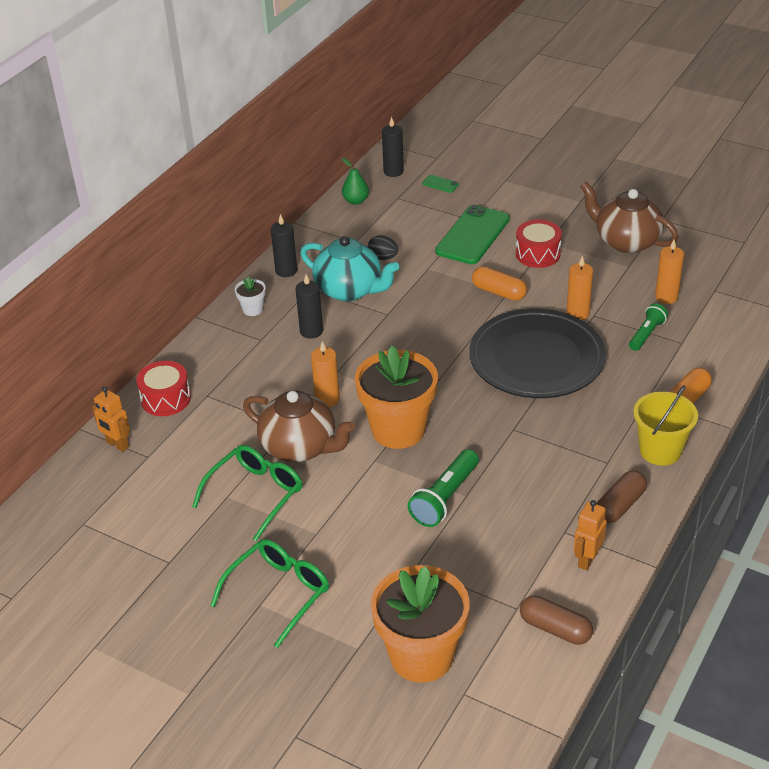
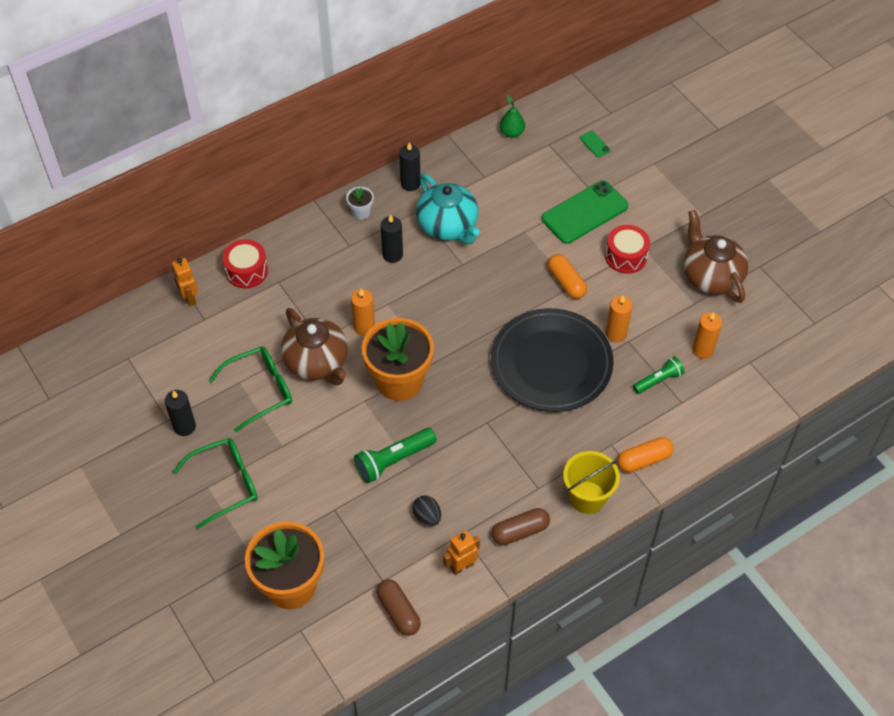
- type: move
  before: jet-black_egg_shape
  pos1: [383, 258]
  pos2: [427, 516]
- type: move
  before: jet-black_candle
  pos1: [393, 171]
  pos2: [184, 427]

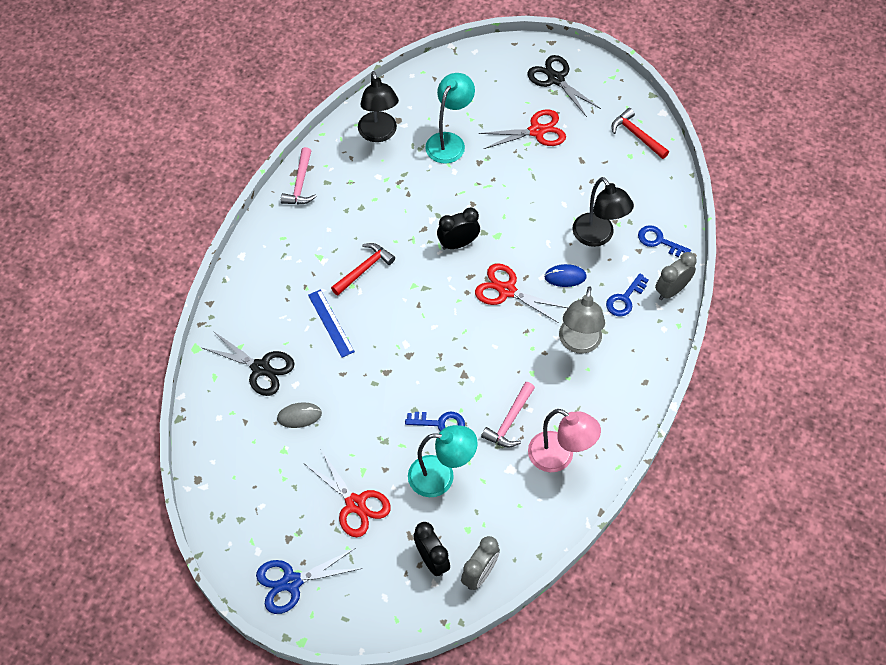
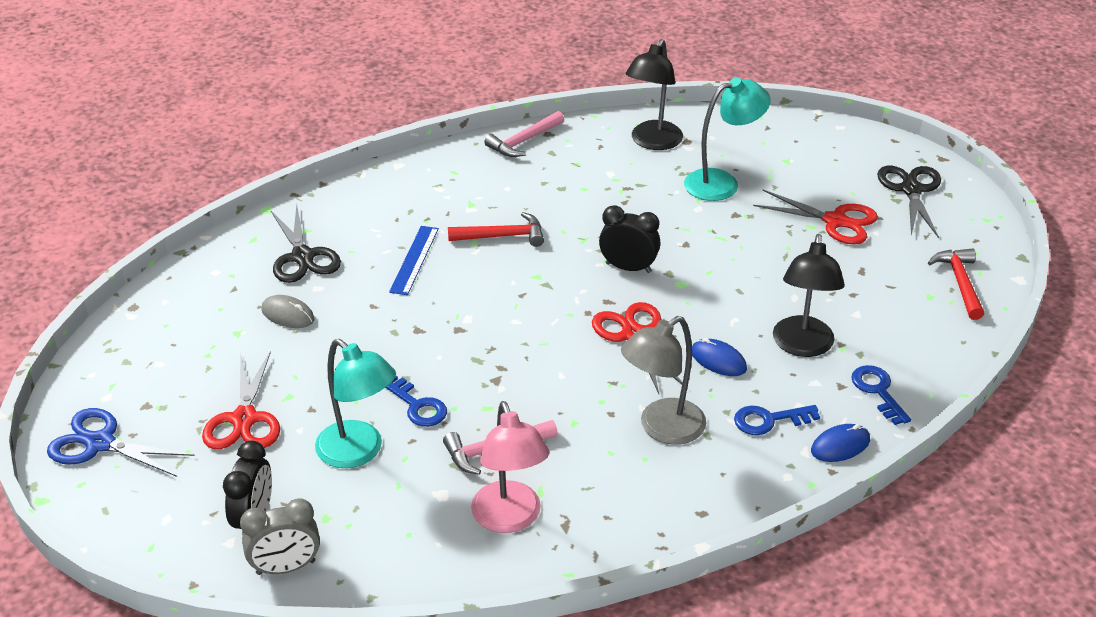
- type: replace
  before: grey_bedside_clock
  after: blue_mouse
  pos1: [671, 290]
  pos2: [840, 445]

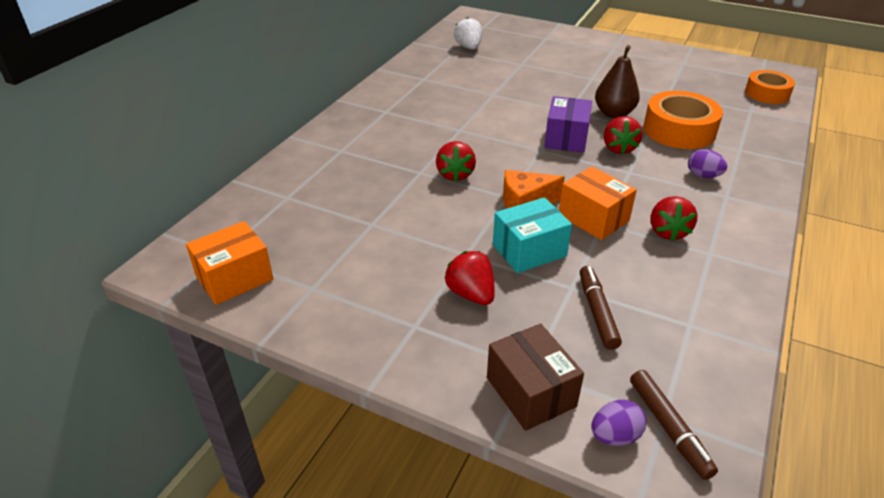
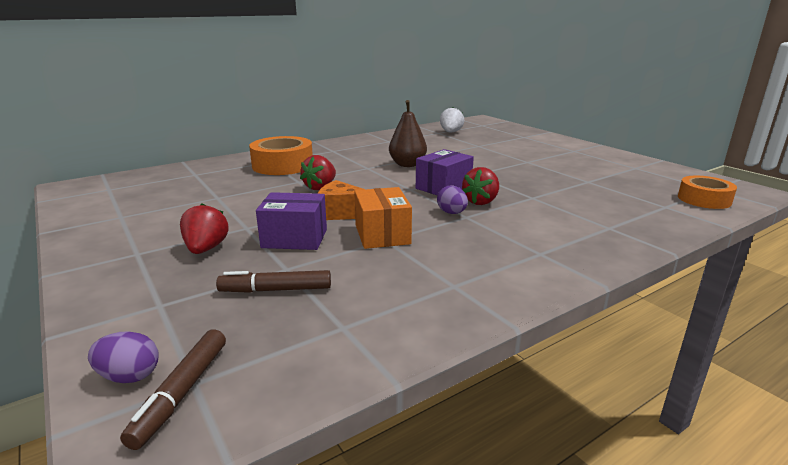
- type: delete
  before: bright_orange_parcel
  pos1: [234, 278]
- type: delete
  before: brown_parcel
  pos1: [530, 392]
- type: recolor
  before: turquoise_parcel
  after: violet_parcel
  pos1: [529, 250]
  pos2: [294, 238]
- type: rotate
  before: brown_marker_pen
  pos1: [597, 312]
  pos2: [276, 290]
  turn: -120
- type: move
  before: brown_toy_pear
  pos1: [614, 113]
  pos2: [407, 165]
- type: move
  before: bright_orange_tape
  pos1: [679, 130]
  pos2: [283, 165]
- type: delete
  before: red_strawberry
  pos1: [667, 231]
- type: move
  before: violet_egg_shape
  pos1: [703, 176]
  pos2: [451, 213]

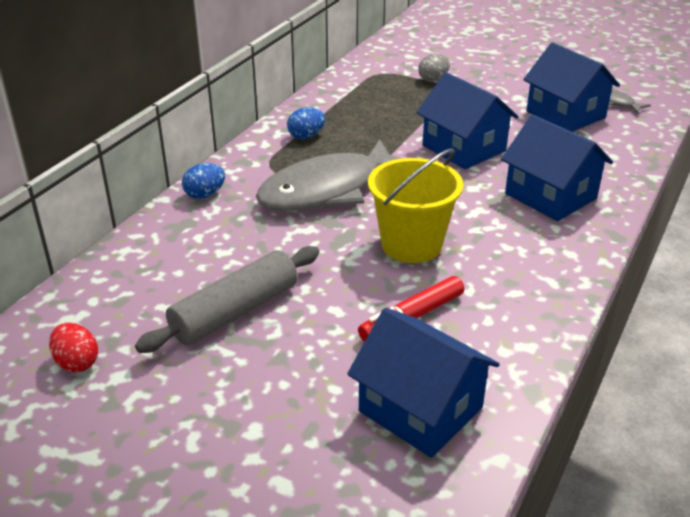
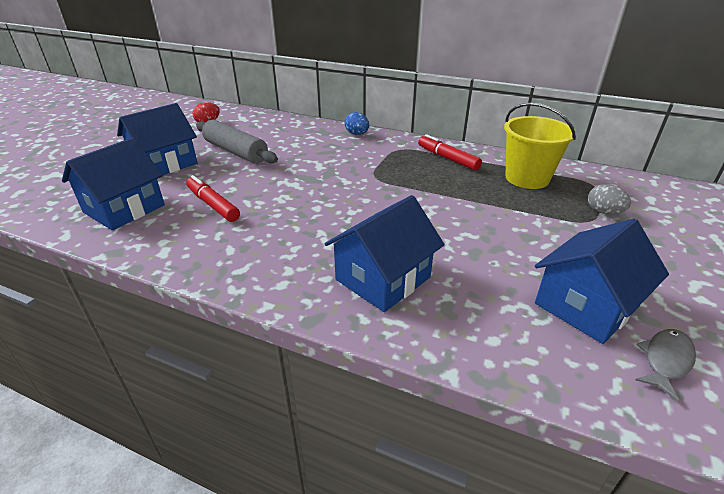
- type: delete
  before: grey_toy_fish
  pos1: [328, 190]
- type: replace
  before: blue_egg_shape
  after: red_marker_pen
  pos1: [306, 136]
  pos2: [447, 158]
- type: move
  before: golden_pail
  pos1: [411, 245]
  pos2: [527, 178]
- type: move
  before: blue_cottage
  pos1: [464, 148]
  pos2: [165, 163]

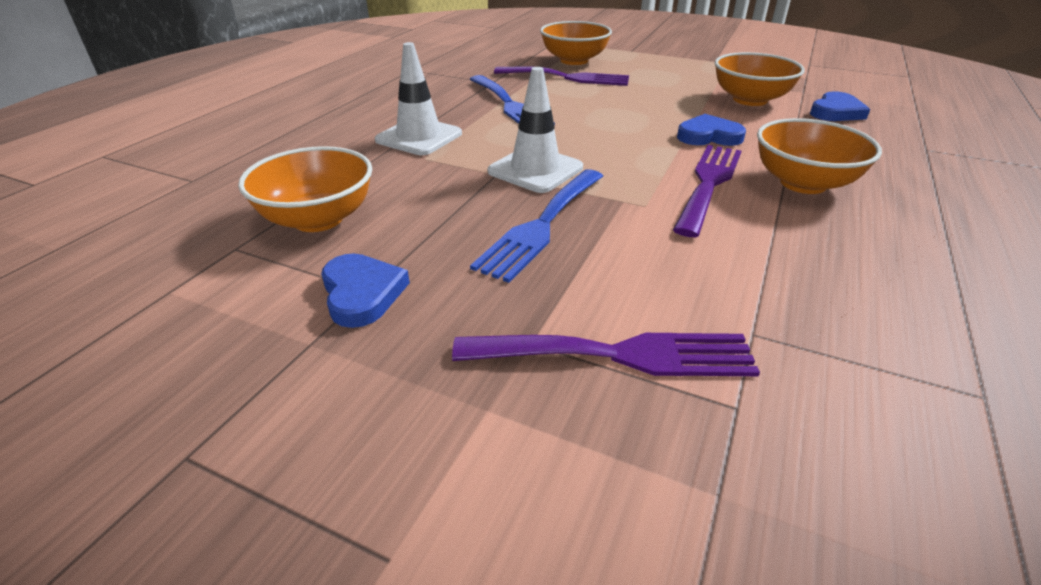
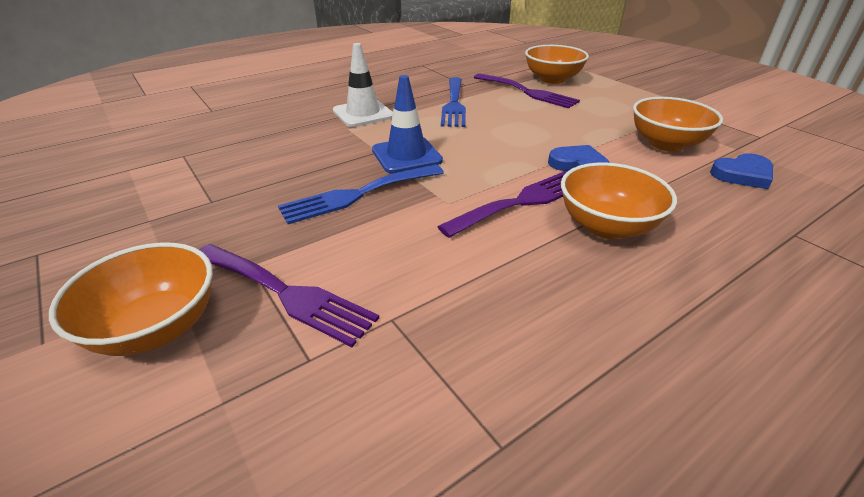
- type: move
  before: bright_orange_serving_bowl
  pos1: [318, 219]
  pos2: [156, 328]
- type: delete
  before: blue_heart
  pos1: [362, 293]
- type: recolor
  before: white_road_cone
  after: blue_road_cone
  pos1: [535, 170]
  pos2: [406, 155]

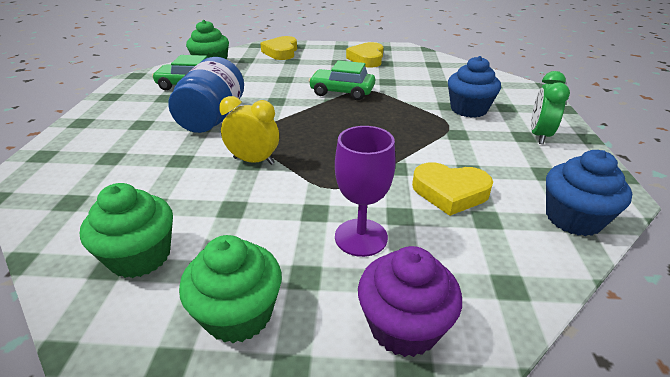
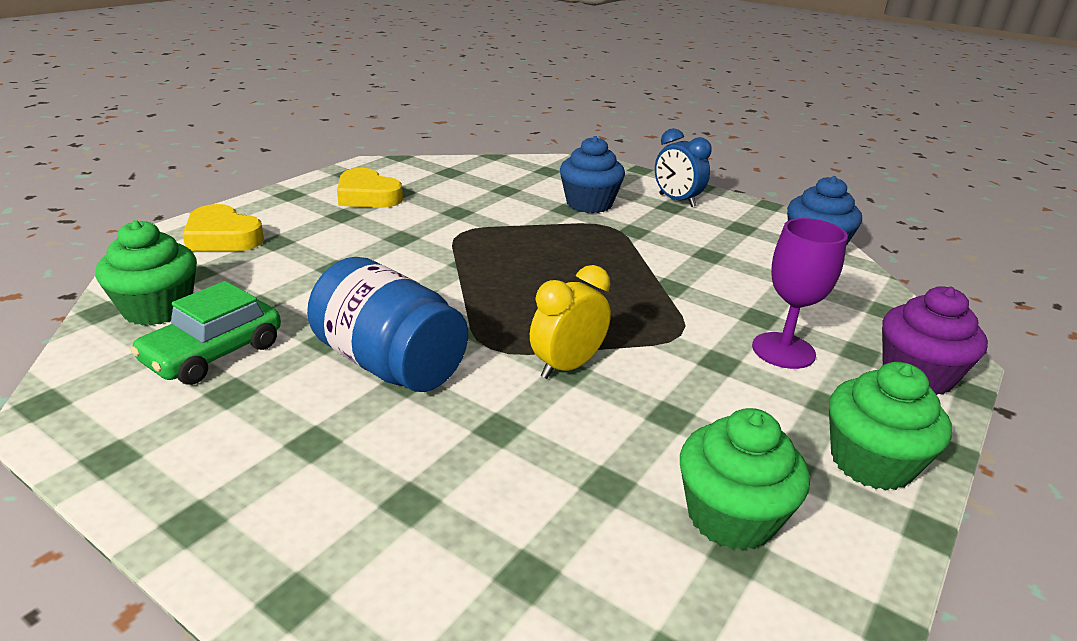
- type: delete
  before: green_car
  pos1: [342, 92]
- type: delete
  before: golden_heart
  pos1: [450, 192]
- type: recolor
  before: green_bedside_clock
  after: blue_bedside_clock
  pos1: [539, 135]
  pos2: [677, 200]

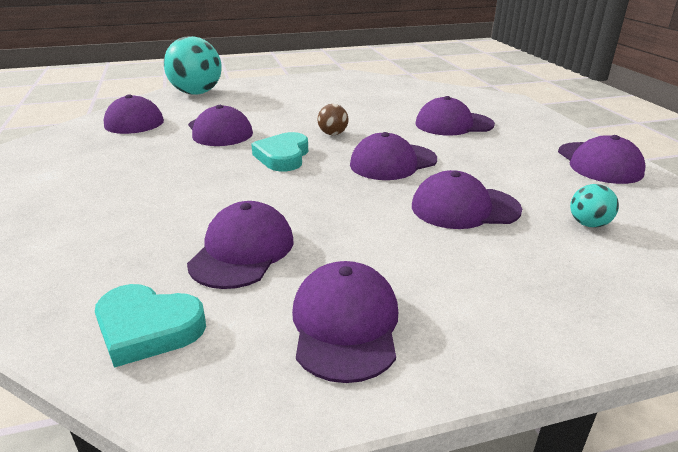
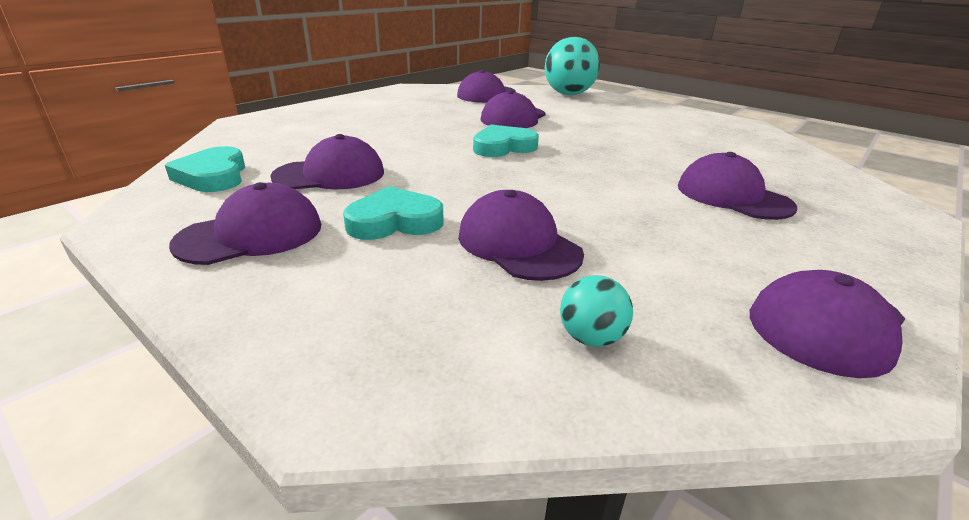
- type: delete
  before: brown_sphere
  pos1: [333, 134]
- type: delete
  before: violet_baseball_cap
  pos1: [393, 162]
- type: insert
  after: turquoise_heart
  pos2: [394, 221]

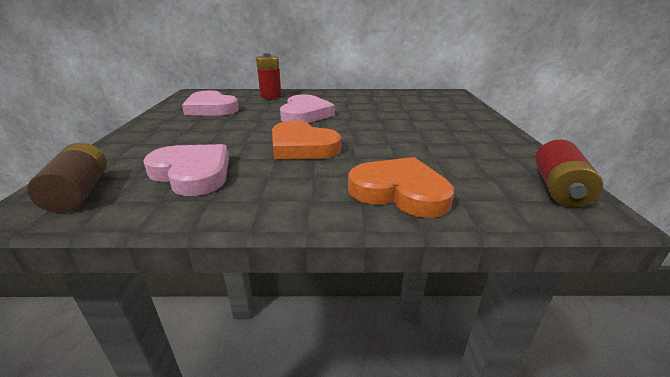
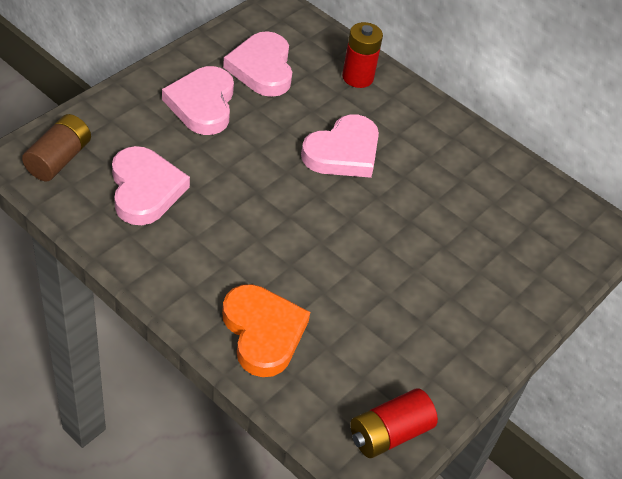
- type: delete
  before: bright_orange_heart
  pos1: [302, 146]
- type: insert
  after: rose-pink_heart
  pos2: [202, 104]

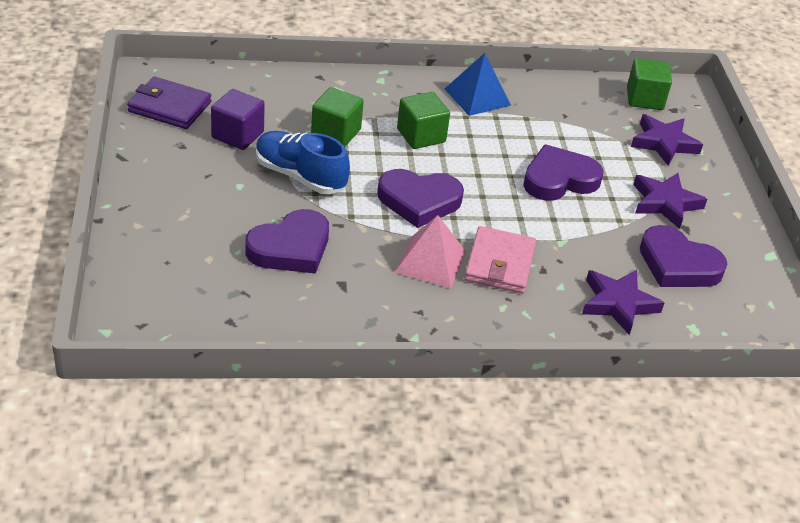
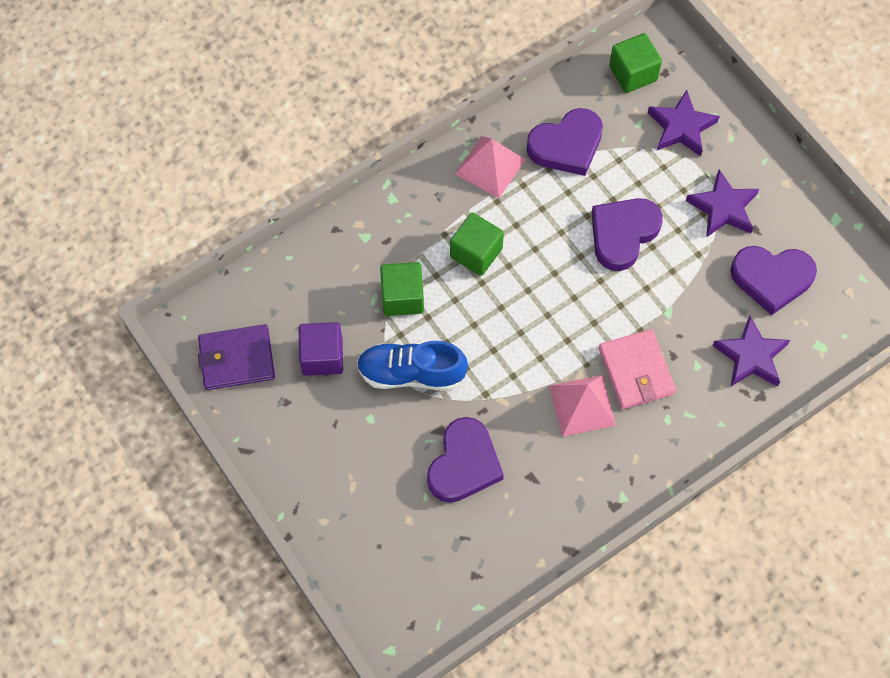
- type: move
  before: violet_heart
  pos1: [419, 201]
  pos2: [566, 145]
- type: recolor
  before: blue_solid_pyramid
  after: rose-pink_solid_pyramid
  pos1: [477, 97]
  pos2: [490, 166]

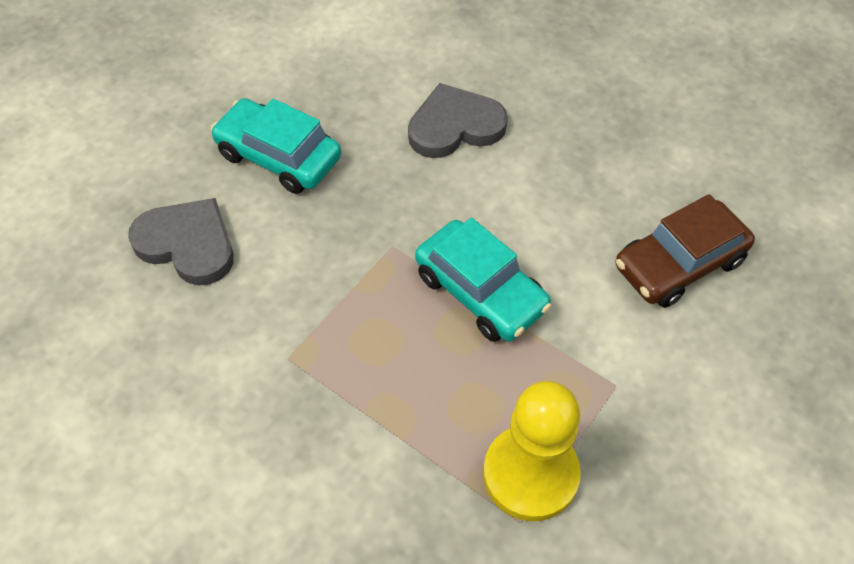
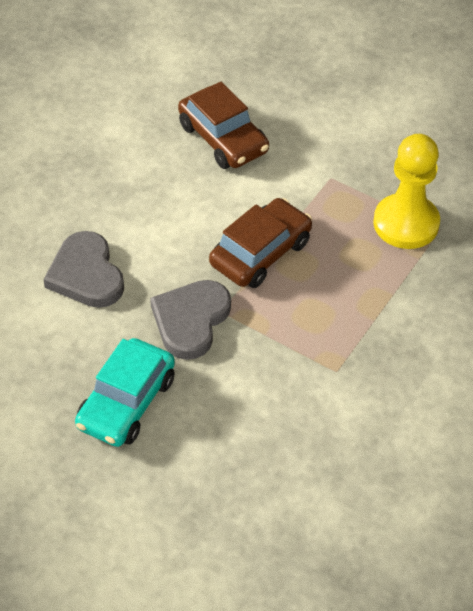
- type: move
  before: grey_heart
  pos1: [187, 244]
  pos2: [191, 320]
- type: recolor
  before: turquoise_car
  after: brown_car
  pos1: [481, 291]
  pos2: [260, 253]

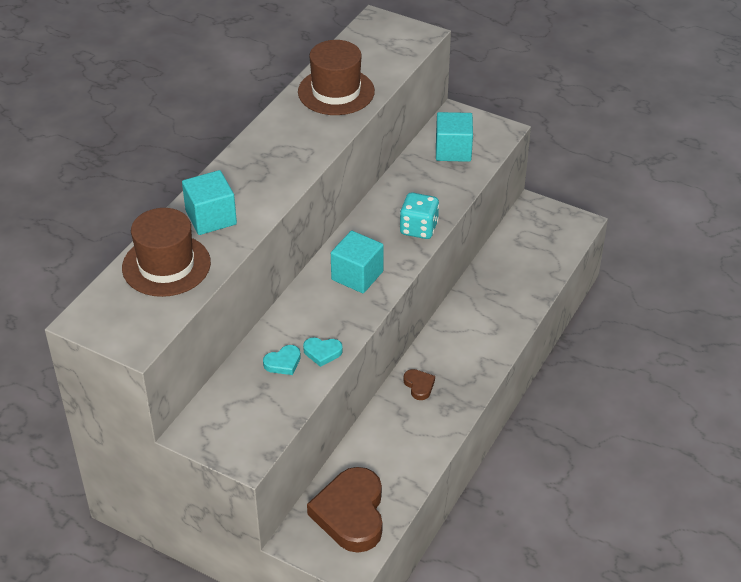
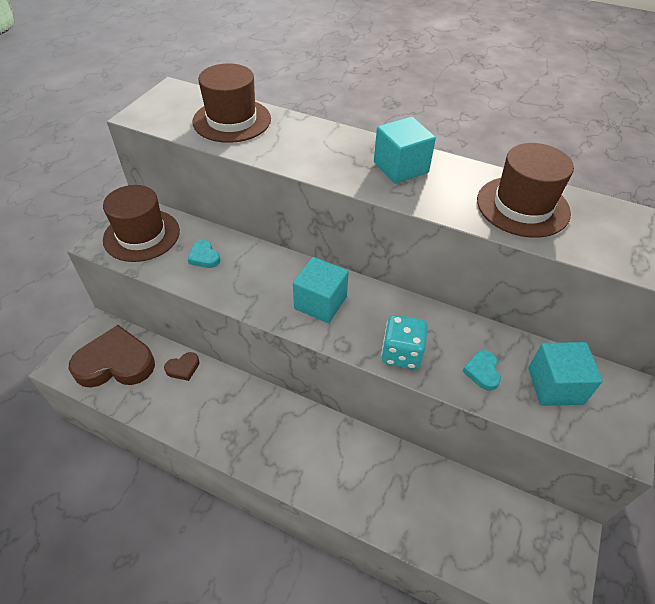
- type: move
  before: turquoise_block
  pos1: [211, 217]
  pos2: [400, 167]
- type: move
  before: turquoise_heart
  pos1: [322, 352]
  pos2: [482, 372]
- type: move
  before: brown_heart
  pos1: [419, 386]
  pos2: [183, 368]
- type: insert
  after: brown_hat
  pos2: [141, 235]

